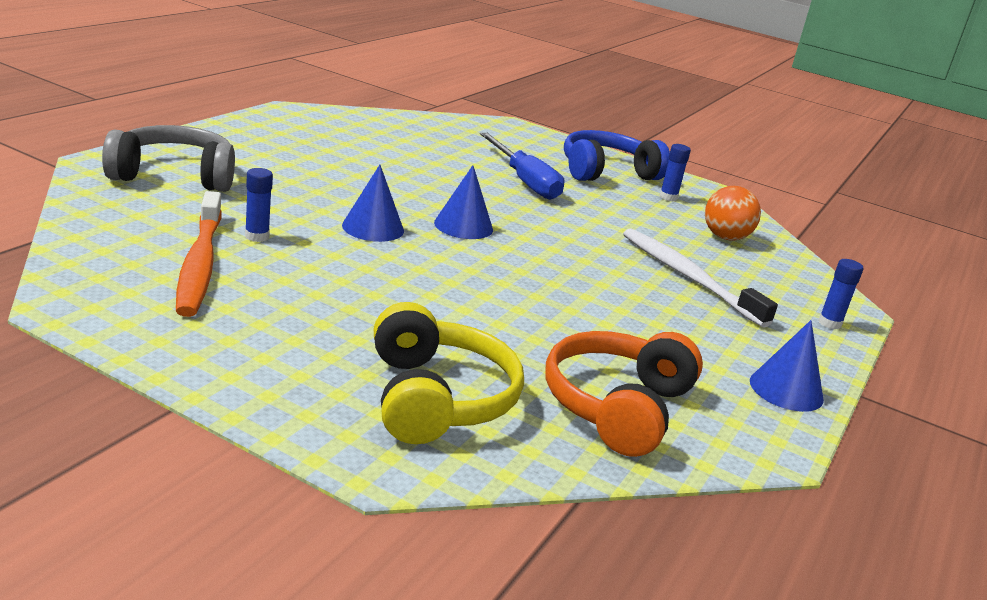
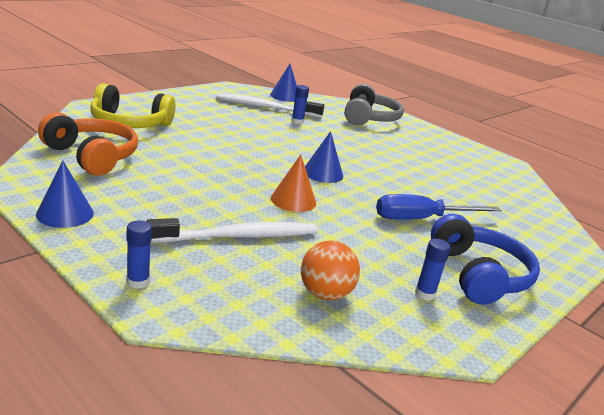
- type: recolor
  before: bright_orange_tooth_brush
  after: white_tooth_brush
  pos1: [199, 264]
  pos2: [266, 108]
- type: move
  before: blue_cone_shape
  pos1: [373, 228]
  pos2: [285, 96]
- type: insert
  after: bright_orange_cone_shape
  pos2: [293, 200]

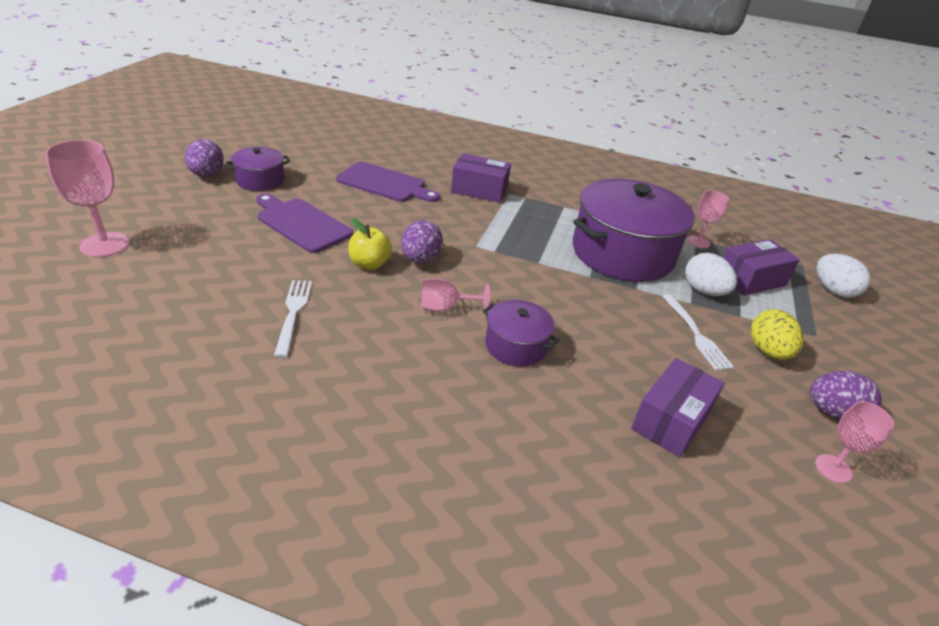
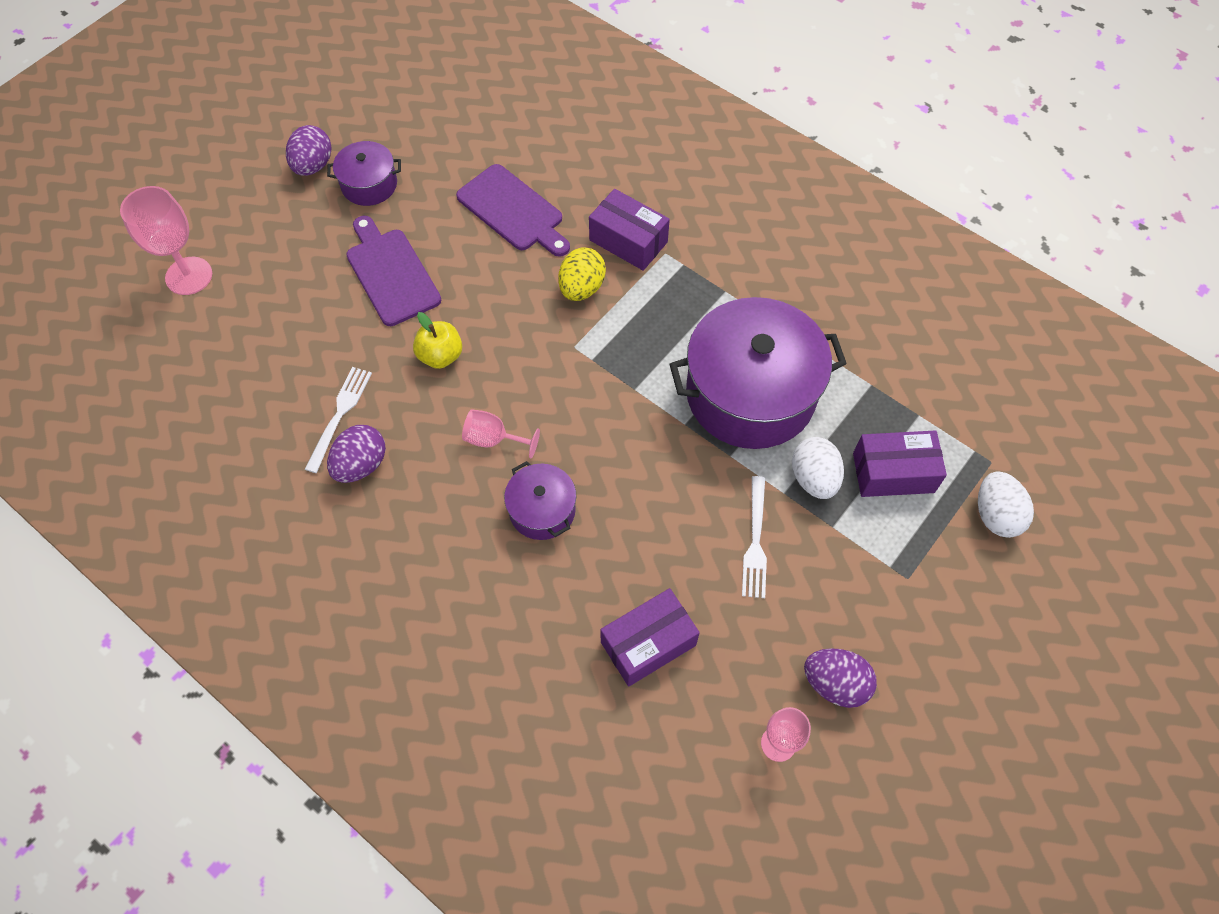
- type: move
  before: violet_egg_shape
  pos1: [420, 259]
  pos2: [361, 465]
- type: delete
  before: rose-pink_wine_glass
  pos1: [698, 242]
- type: move
  before: golden_egg_shape
  pos1: [768, 352]
  pos2: [581, 288]

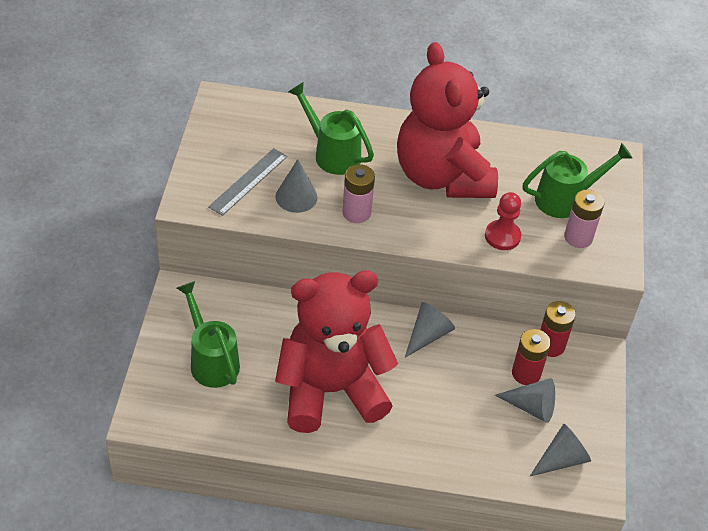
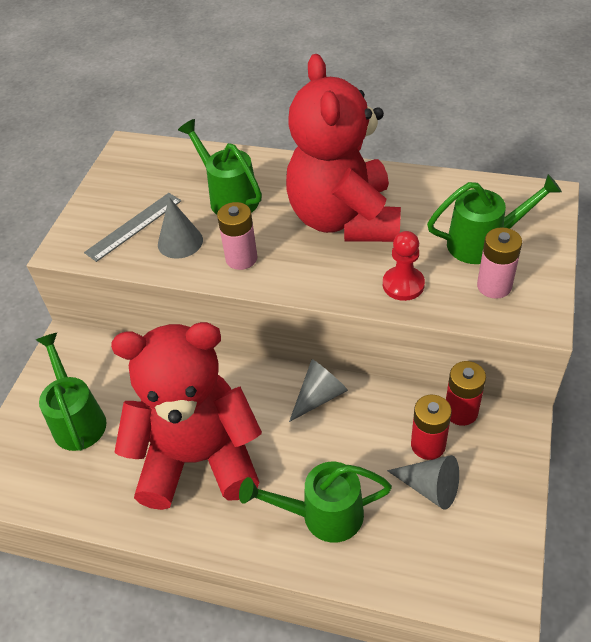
- type: delete
  before: grey_cone_shape
  pos1: [561, 459]
- type: insert
  after: green_sprinkling_can
  pos2: [323, 515]

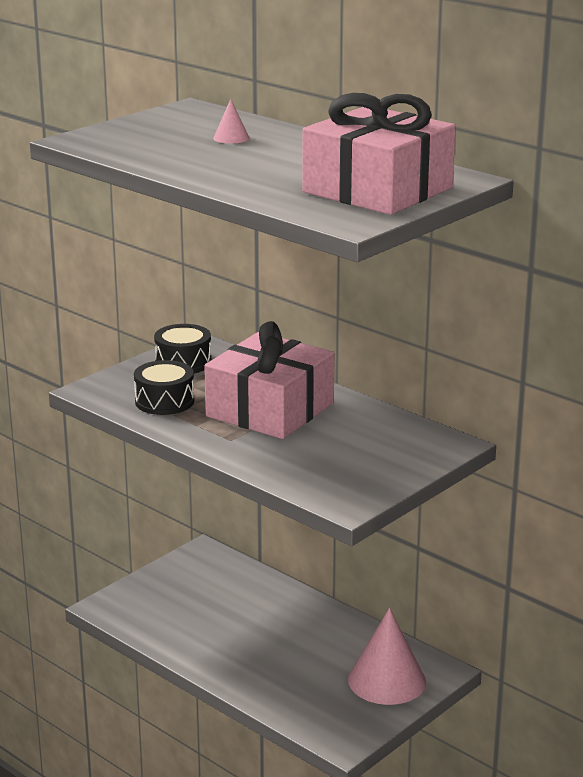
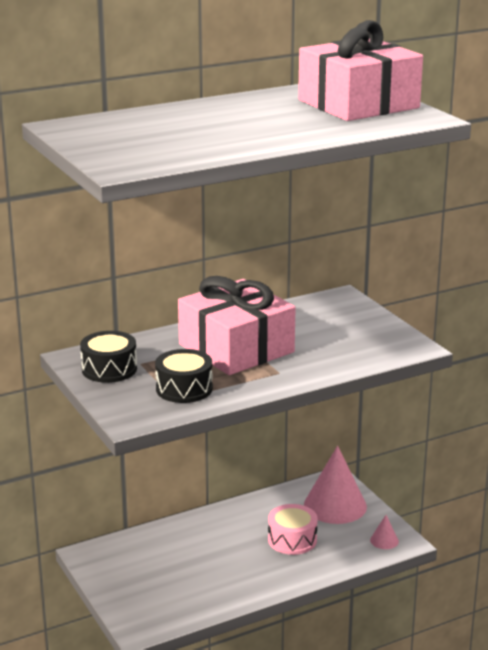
- type: move
  before: rose-pink_cone_shape
  pos1: [231, 138]
  pos2: [384, 540]
- type: insert
  after: rose-pink_drum
  pos2: [292, 539]

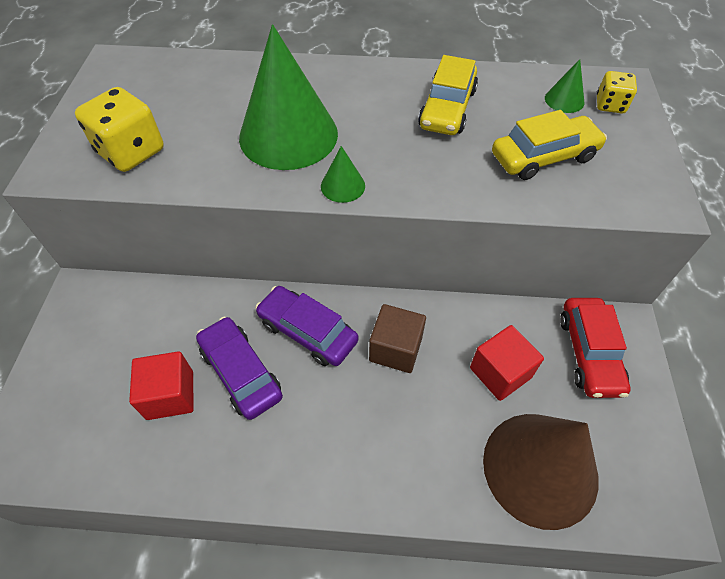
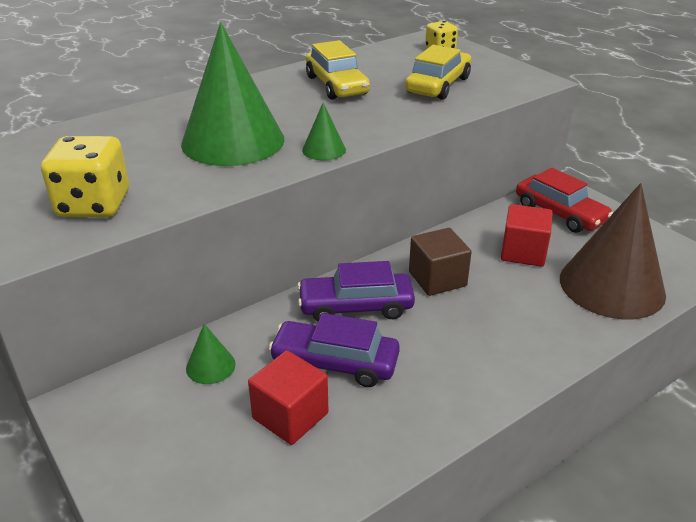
- type: move
  before: green_cone_shape
  pos1: [564, 100]
  pos2: [210, 366]

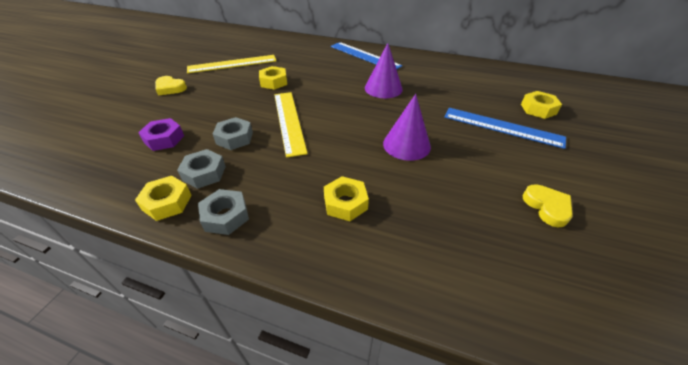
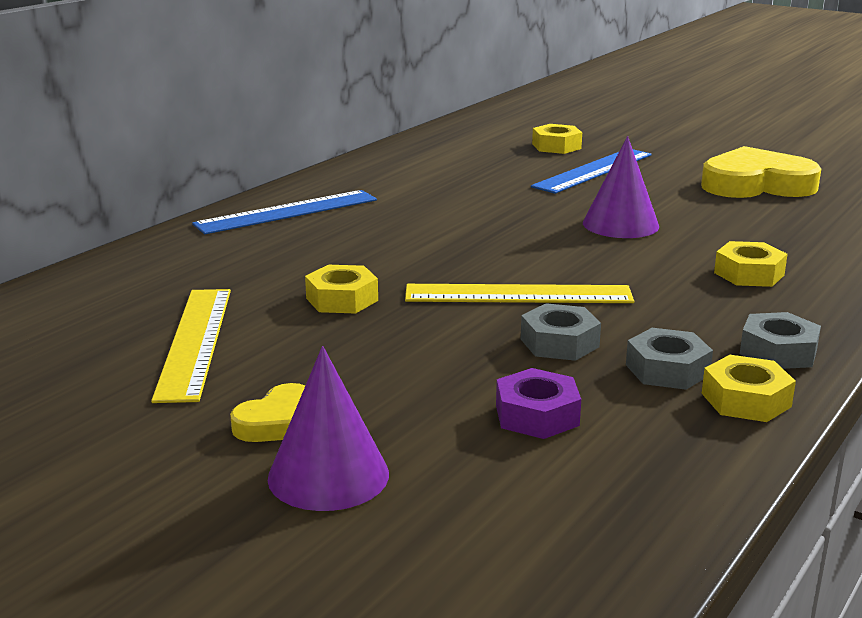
- type: move
  before: violet_cone_shape
  pos1: [383, 88]
  pos2: [328, 475]
- type: resize
  before: golden_heart
  pos1: [547, 207]
  pos2: [756, 184]
  scale: 1.96

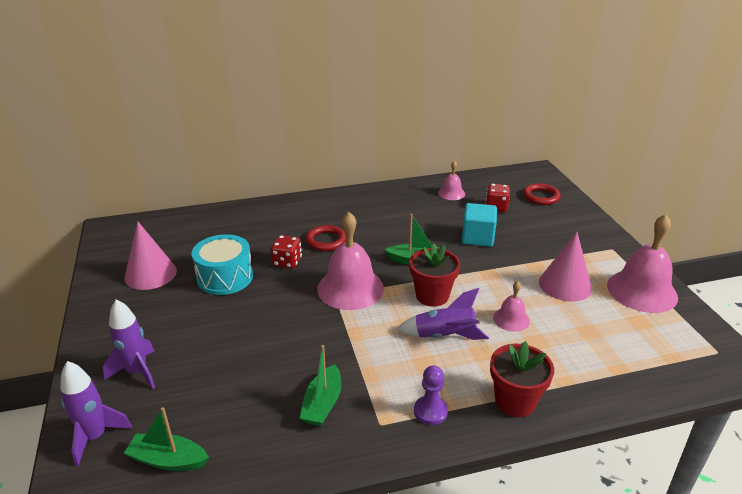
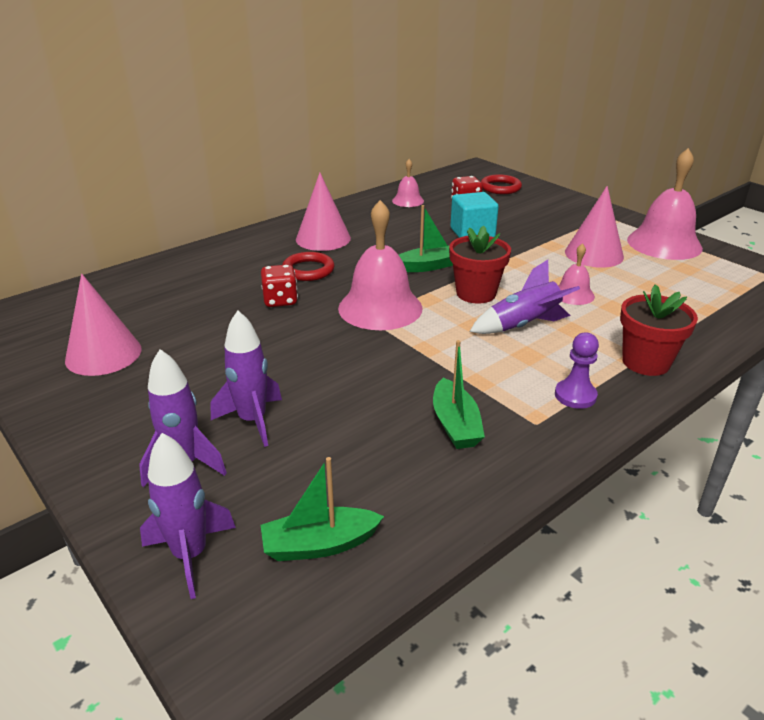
- type: delete
  before: turquoise_drum
  pos1: [225, 277]
- type: insert
  after: violet_toy_rocket
  pos2: [252, 421]
- type: insert
  after: rose-pink_cone_shape
  pos2: [323, 238]

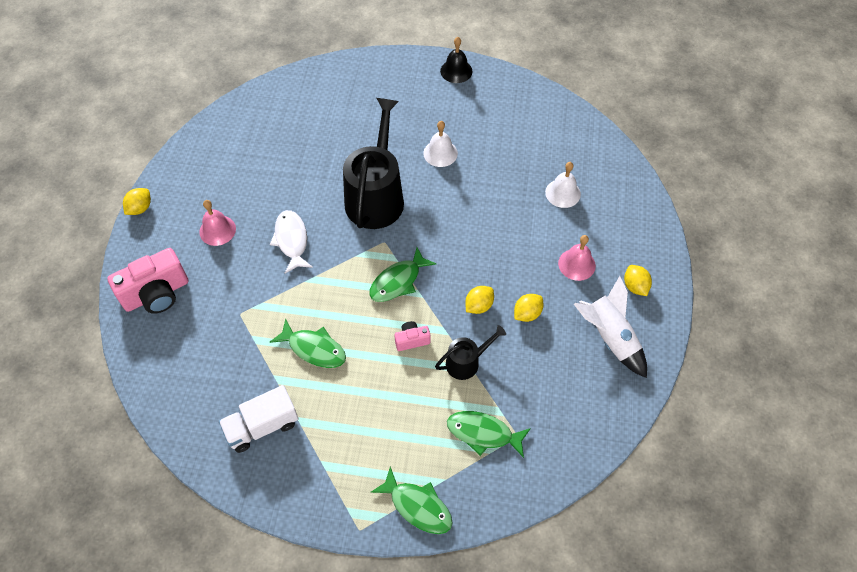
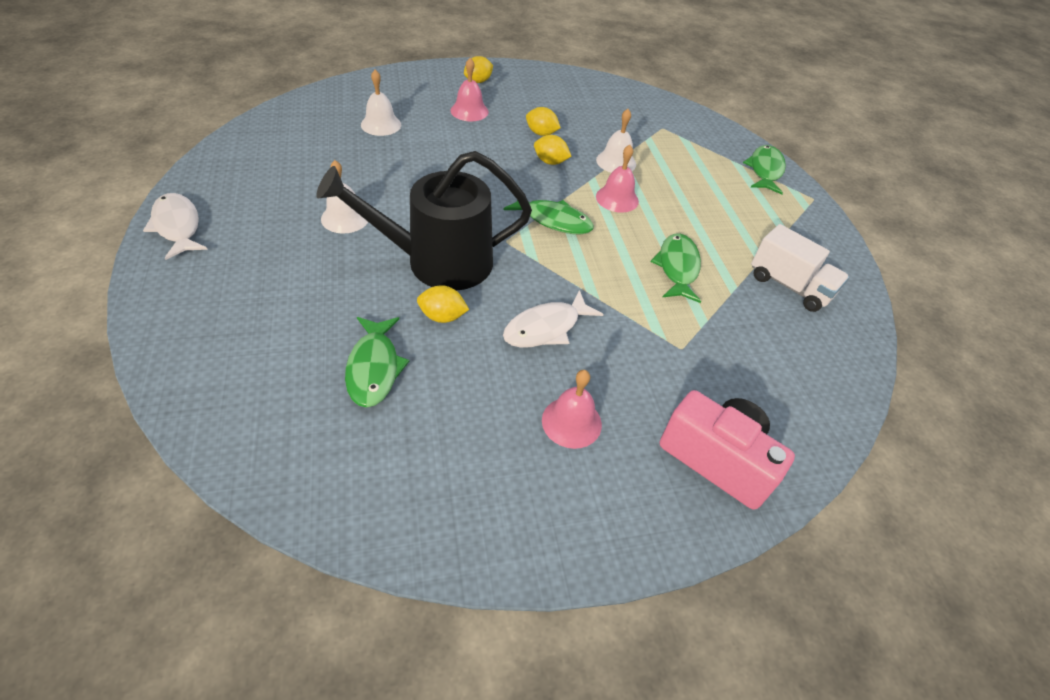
- type: move
  before: golden_citrus_fruit
  pos1: [140, 208]
  pos2: [442, 316]
- type: replace
  before: rose-pink_camera
  after: rose-pink_bell
  pos1: [412, 340]
  pos2: [617, 198]
- type: replace
  before: jet-black_sprinkling_can
  after: white_bell
  pos1: [466, 362]
  pos2: [616, 162]
- type: replace
  before: jet-black_bell
  after: white_toy_fish
  pos1: [456, 71]
  pos2: [177, 226]
- type: move
  before: green_toy_fish
  pos1: [483, 433]
  pos2: [374, 368]
- type: delete
  before: white_toy_rocket
  pos1: [609, 337]

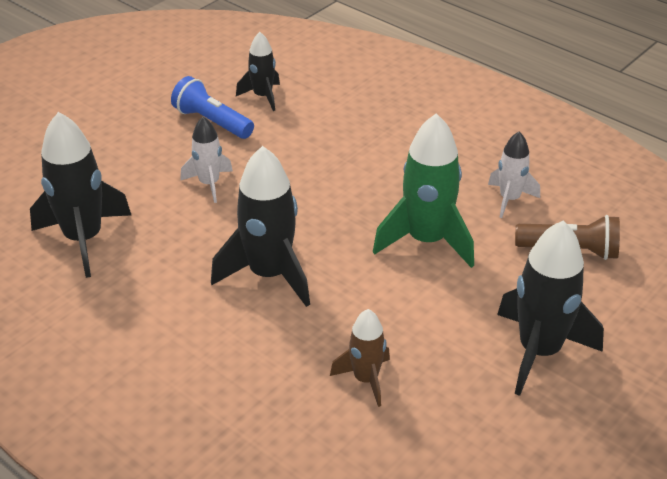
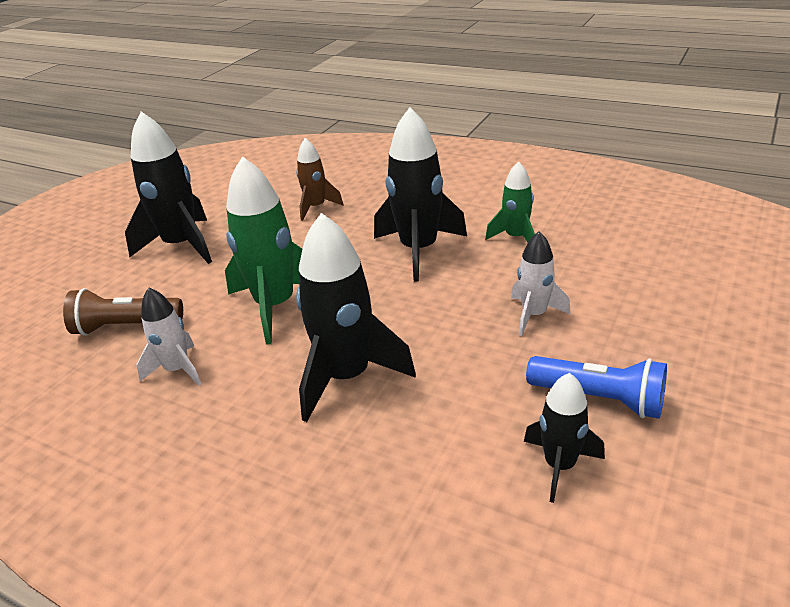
- type: move
  before: jet-black_toy_rocket
  pos1: [84, 239]
  pos2: [347, 377]
- type: insert
  after: green_toy_rocket
  pos2: [515, 237]

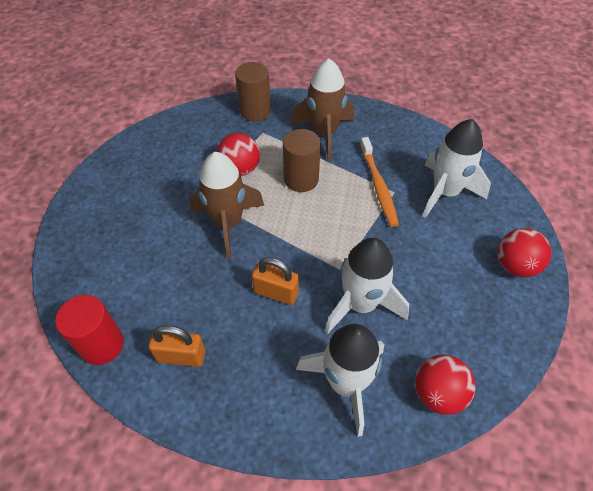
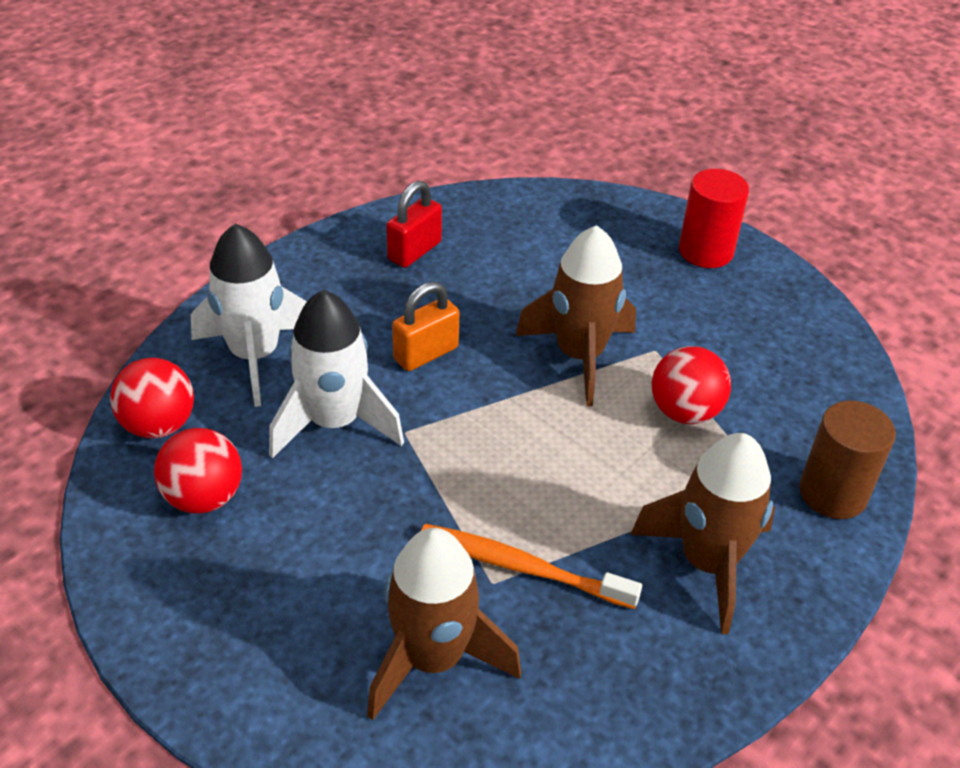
- type: move
  before: red_cylinder_shape
  pos1: [102, 345]
  pos2: [705, 251]
- type: recolor
  before: bright_orange_padlock
  after: red_padlock
  pos1: [181, 356]
  pos2: [414, 251]
- type: delete
  before: brown_cylinder_shape
  pos1: [301, 179]
- type: recolor
  before: white_toy_rocket
  after: brown_toy_rocket
  pos1: [445, 192]
  pos2: [433, 658]
- type: move
  before: red_sphere
  pos1: [515, 265]
  pos2: [204, 497]

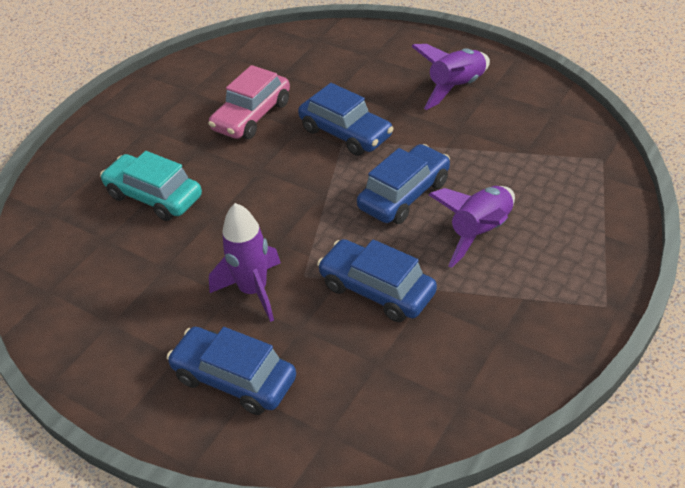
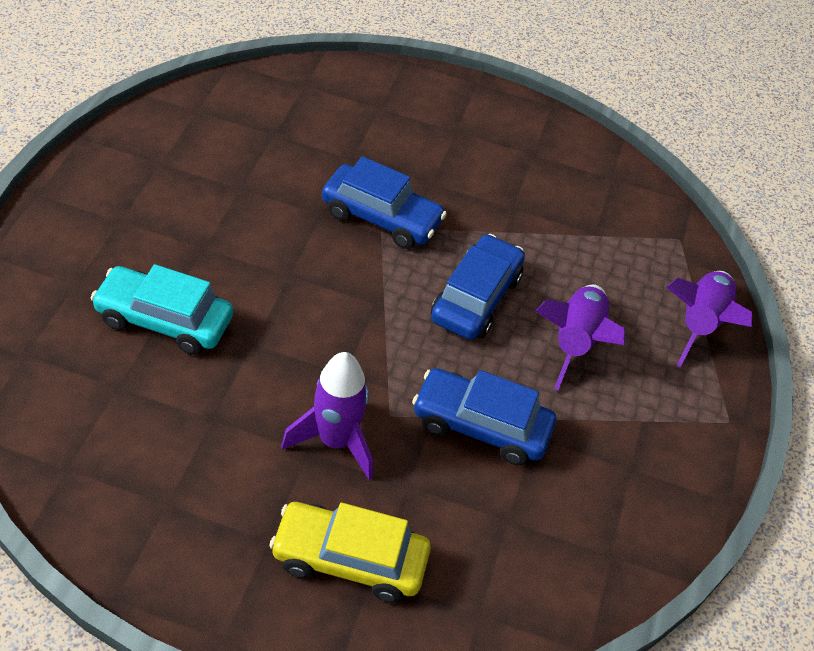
- type: recolor
  before: blue_car
  after: golden_car
  pos1: [234, 379]
  pos2: [349, 559]
- type: delete
  before: rose-pink_car
  pos1: [252, 116]
- type: move
  before: violet_toy_rocket
  pos1: [456, 88]
  pos2: [699, 324]

